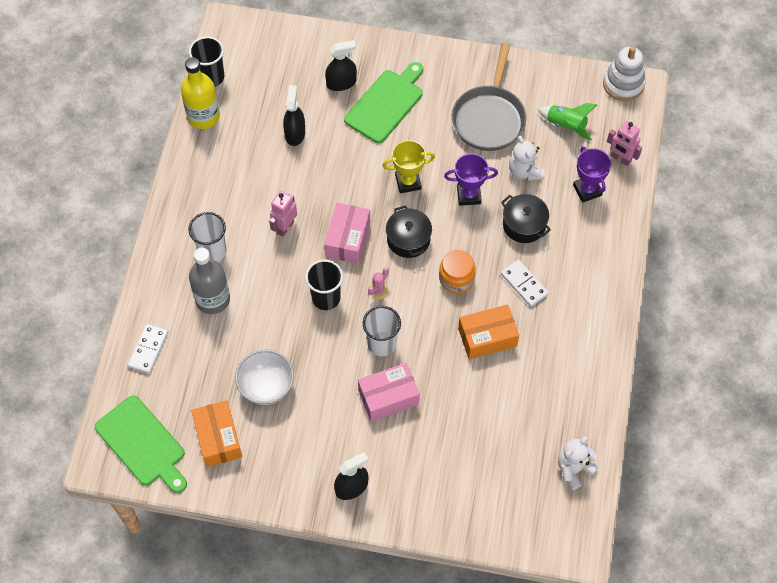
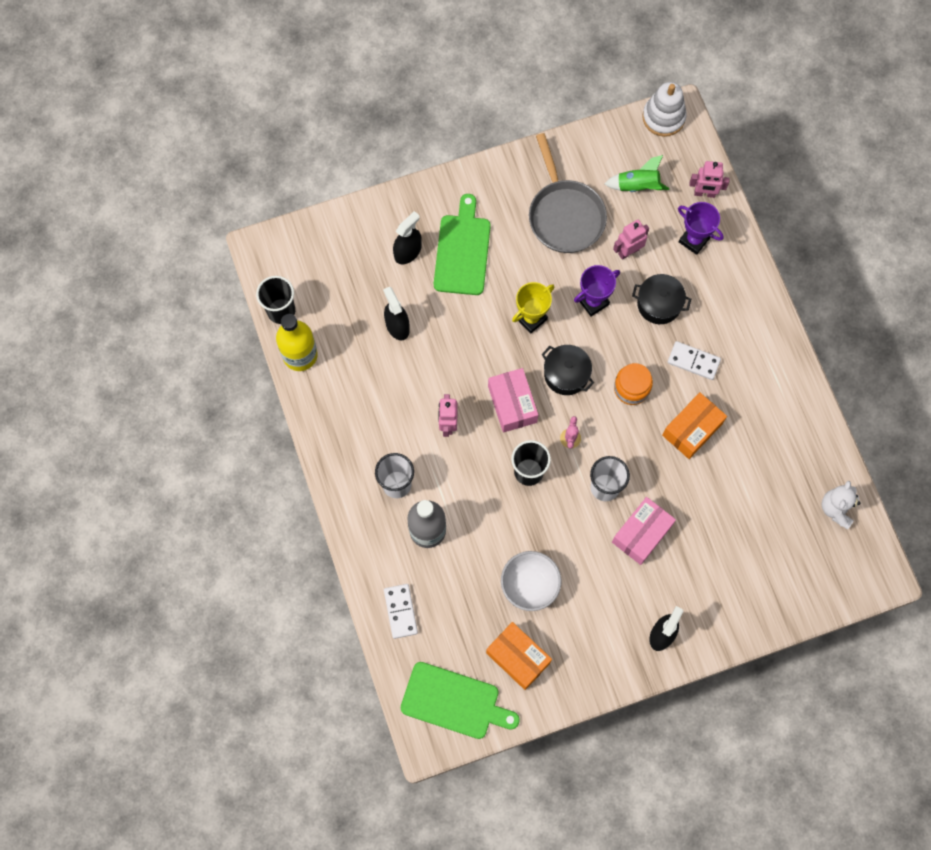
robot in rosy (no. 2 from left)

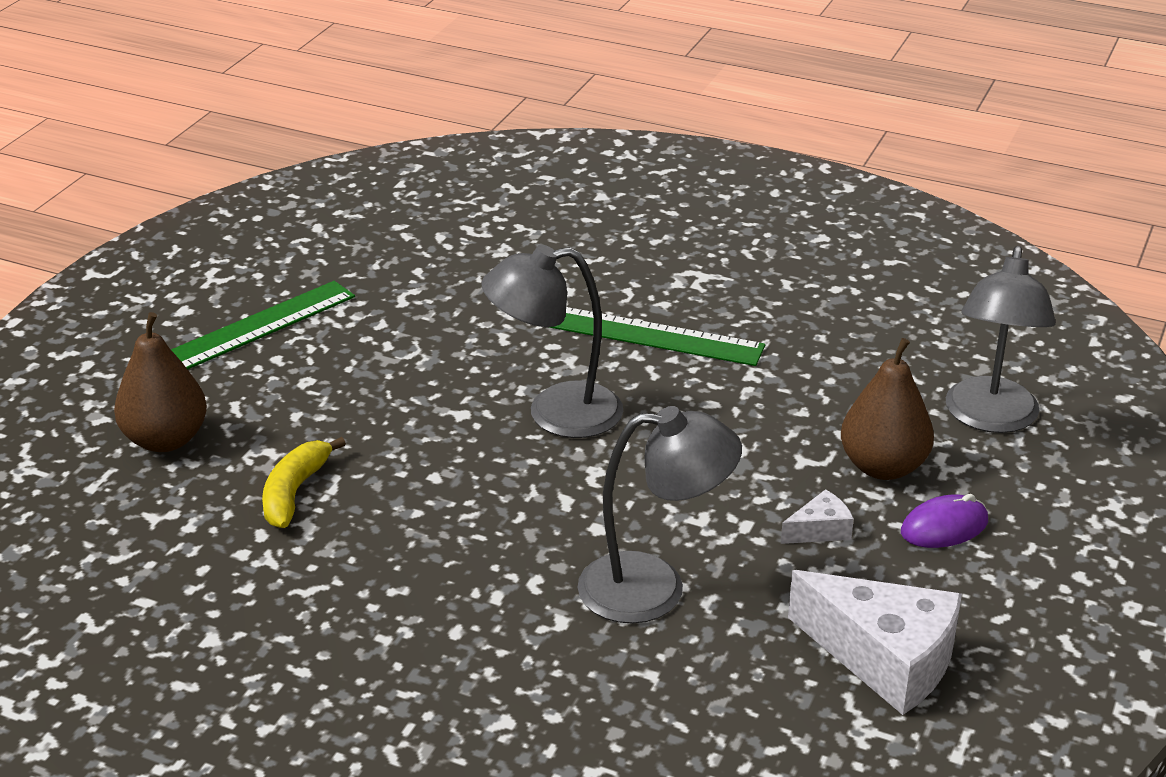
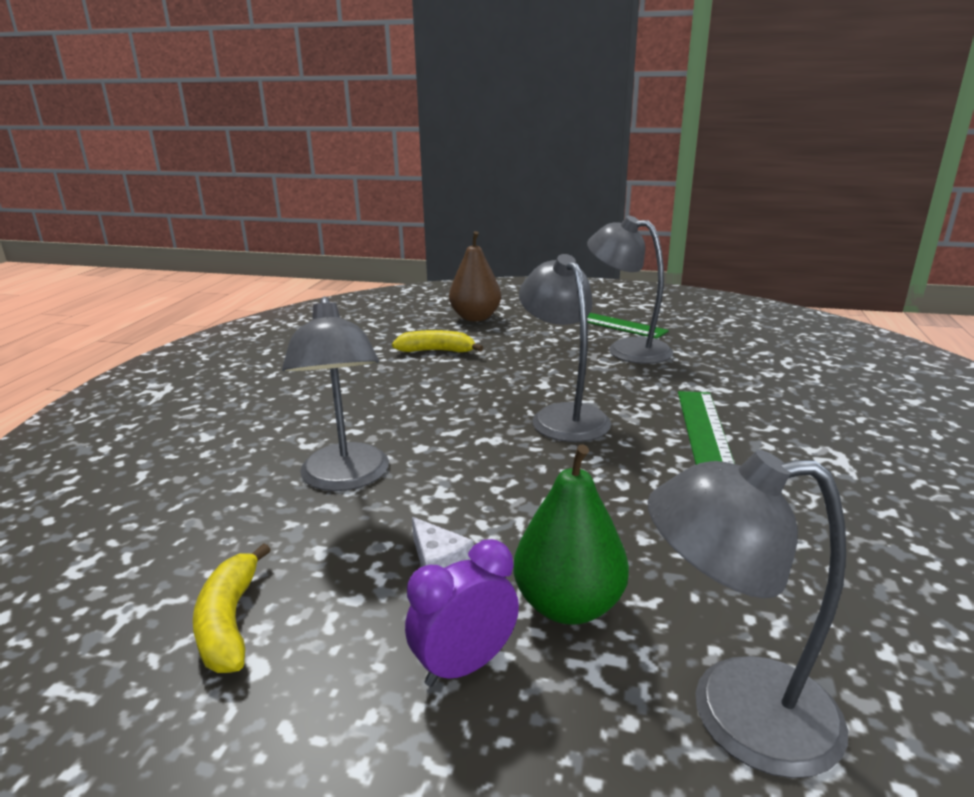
desk lamp in ash-grey (no. 3 from left)
banana fruit in yellow (no. 1 from left)
clock in royal purple
pear in emerald

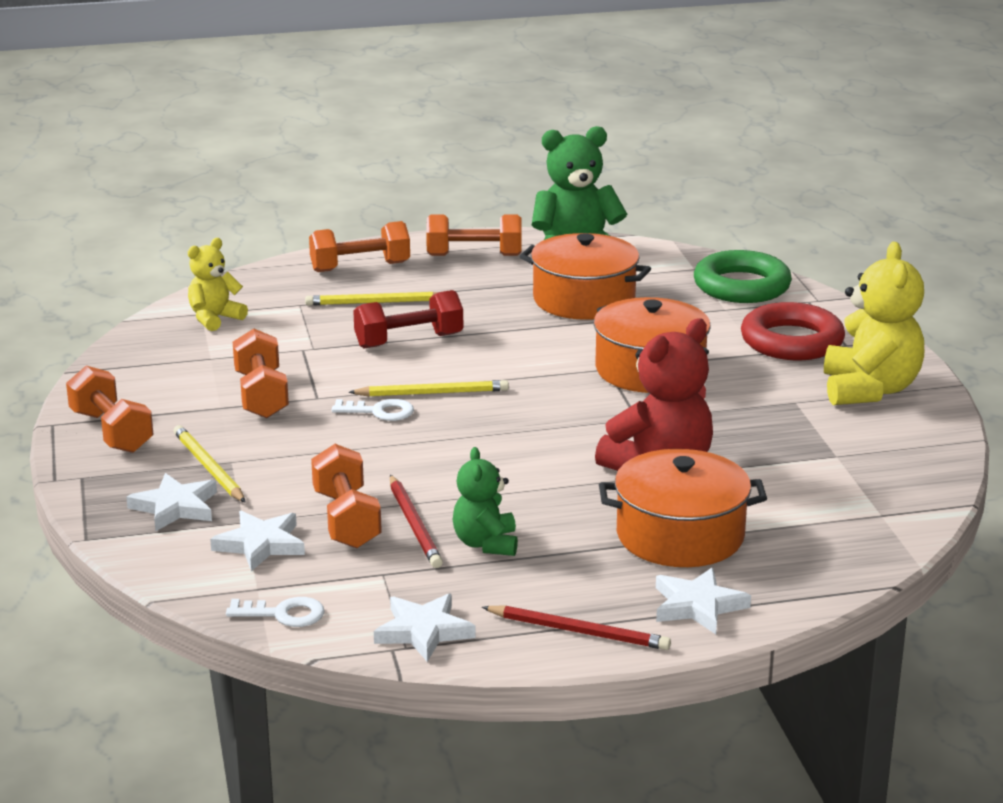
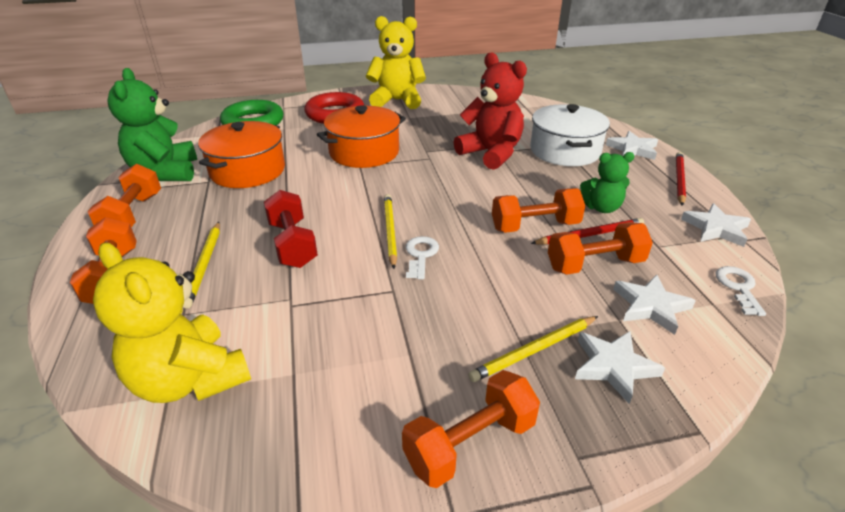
hand weight in orange-coloured (no. 4 from left)
cooking pot in snow-white
teddy bear in yellow (no. 1 from left)

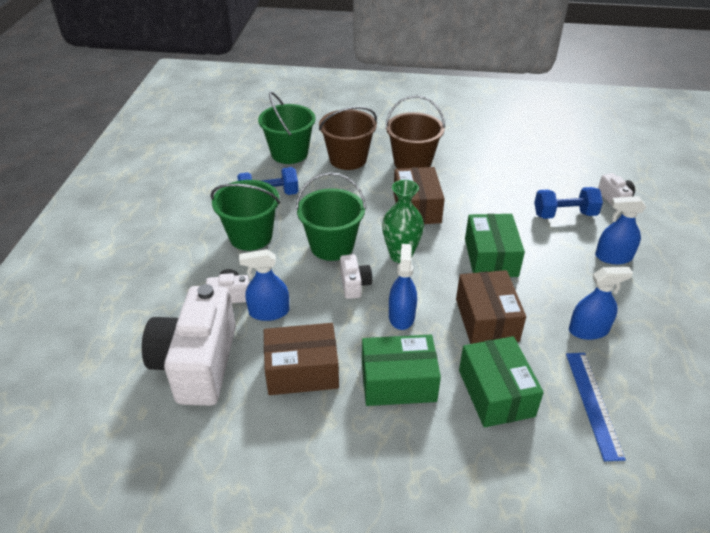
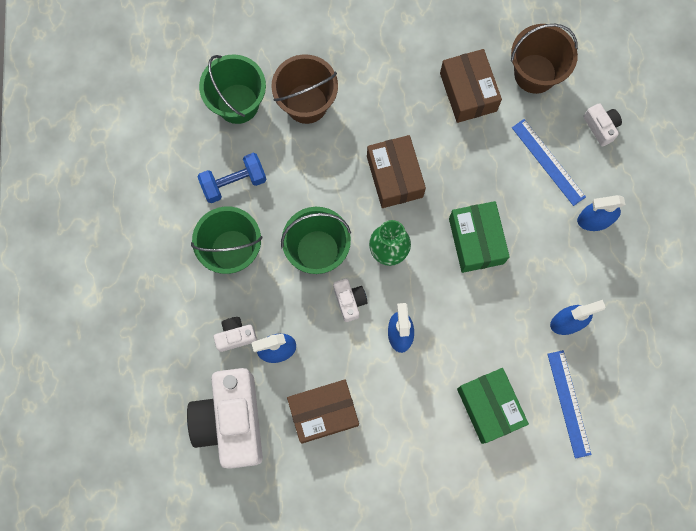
package in emerald (no. 1 from left in the first image)
bucket in russet (no. 2 from left)
package in russet (no. 3 from left)
straightedge in royal blue (no. 1 from left)

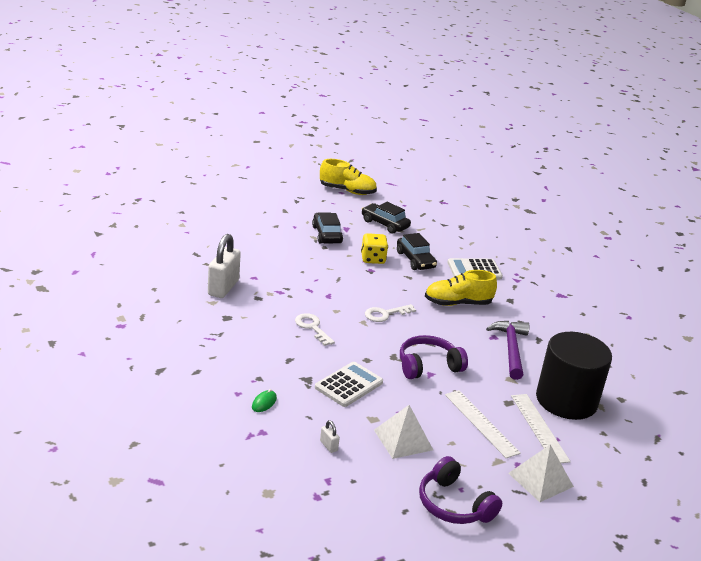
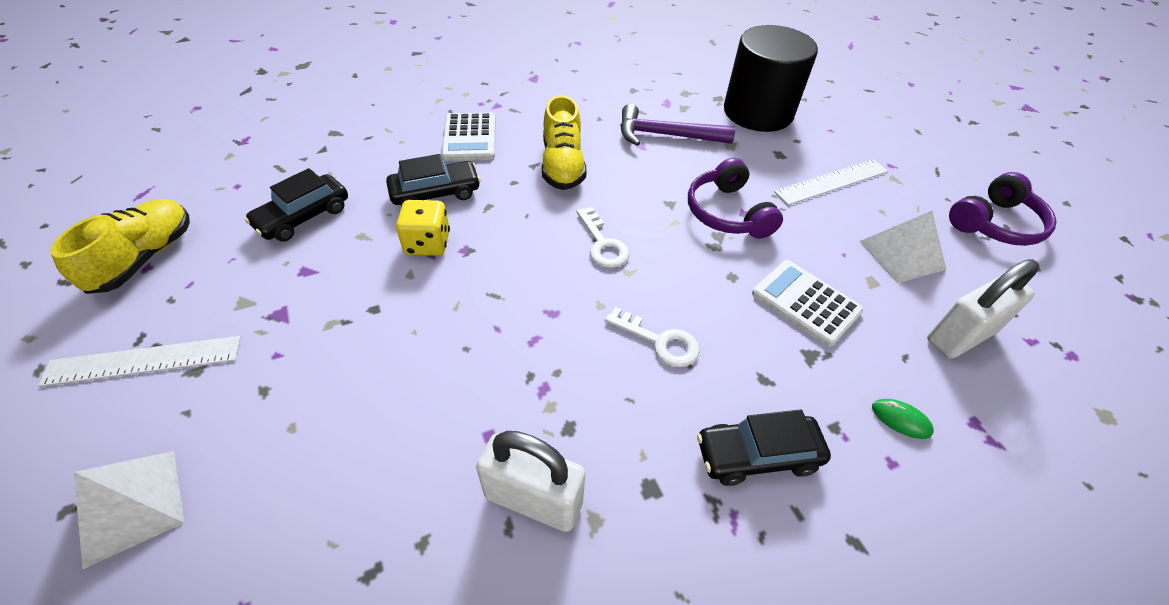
automobile in black (no. 3 from left)
pyramid shape in snow-white (no. 1 from left)
straightedge in snow-white (no. 1 from left)
latchkey in snow-white (no. 2 from left)
padlock in snow-white (no. 2 from left)

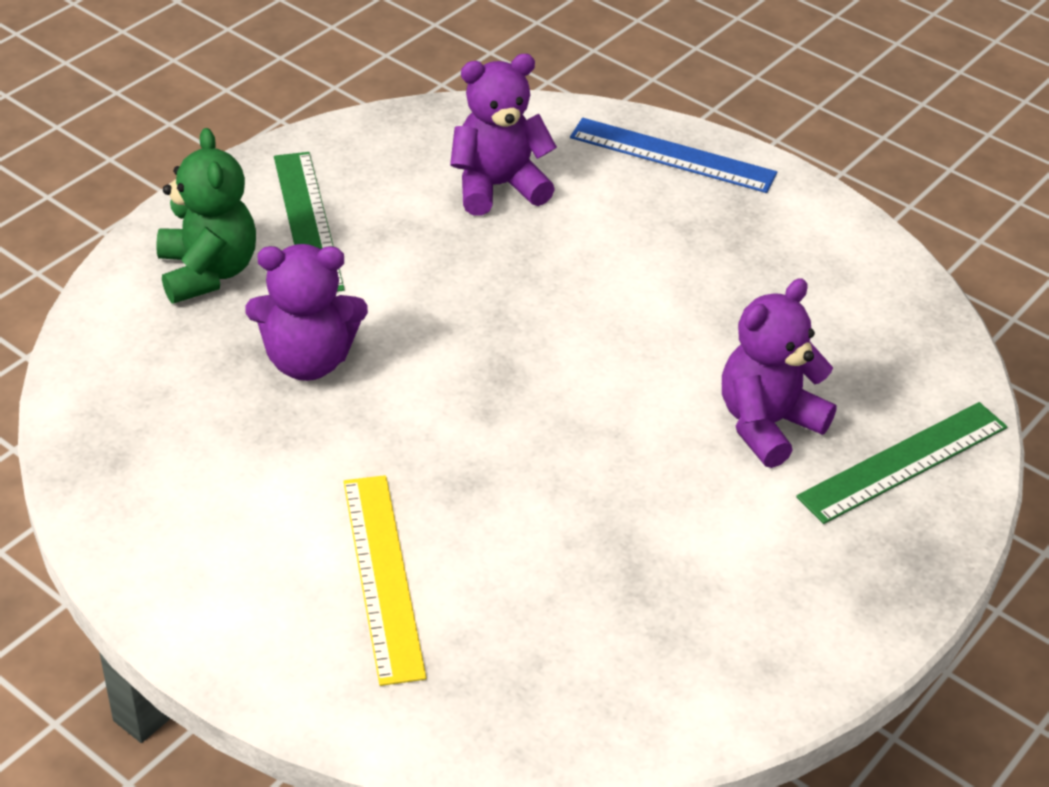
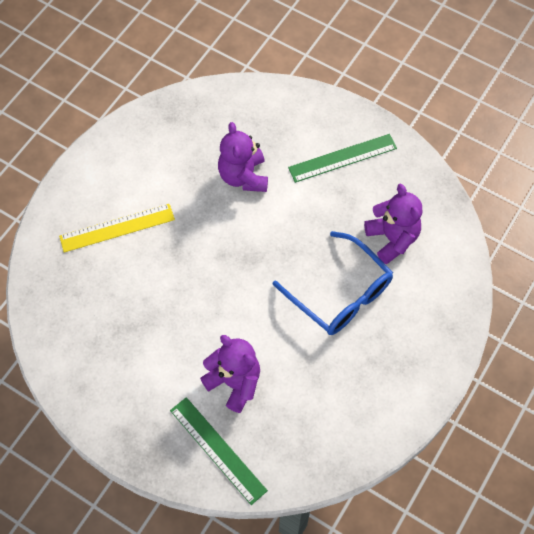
teddy bear in emerald
straightedge in royal blue
eyeglasses in royal blue

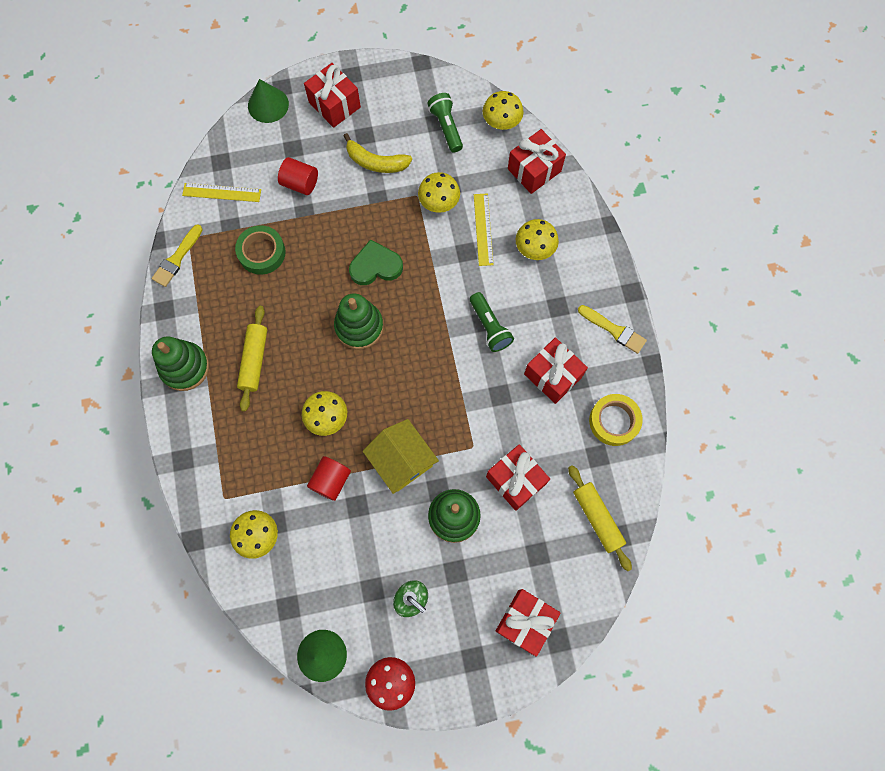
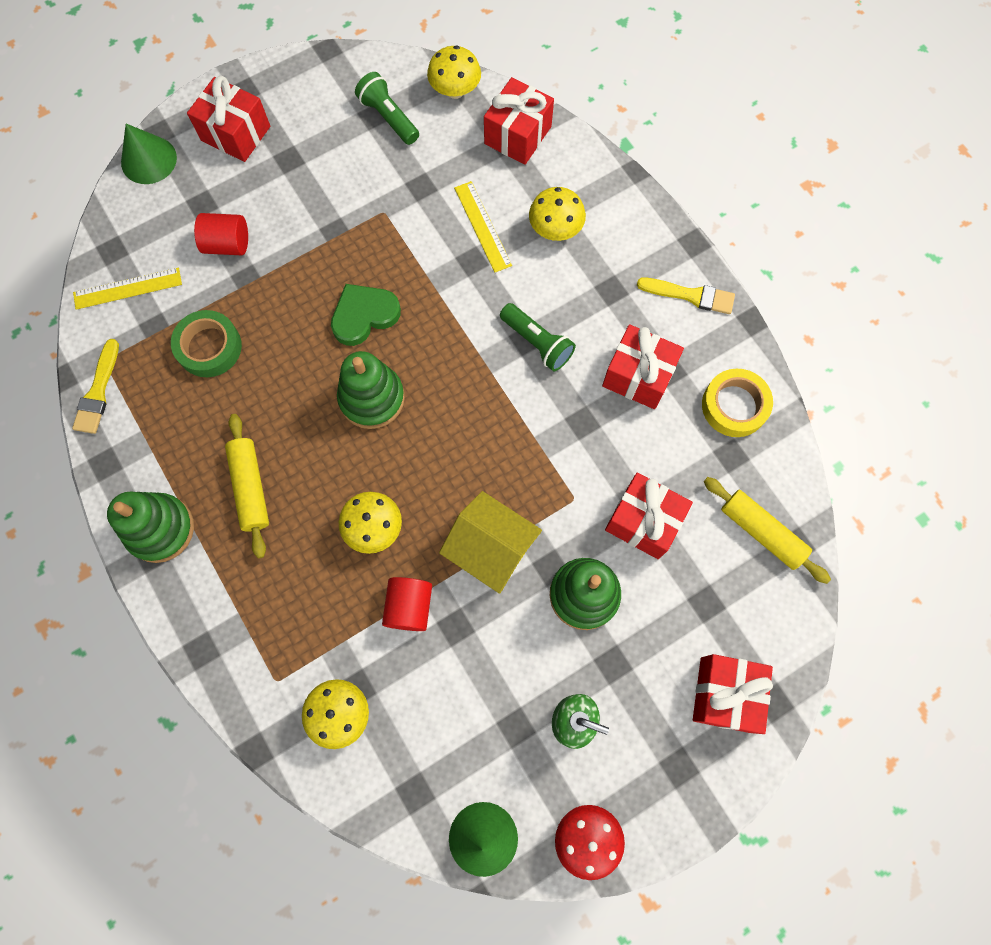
banana fruit in yellow
toadstool in yellow (no. 3 from left in the first image)

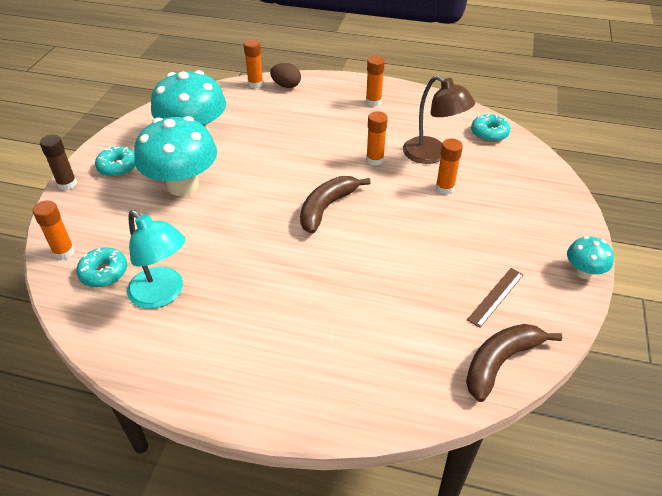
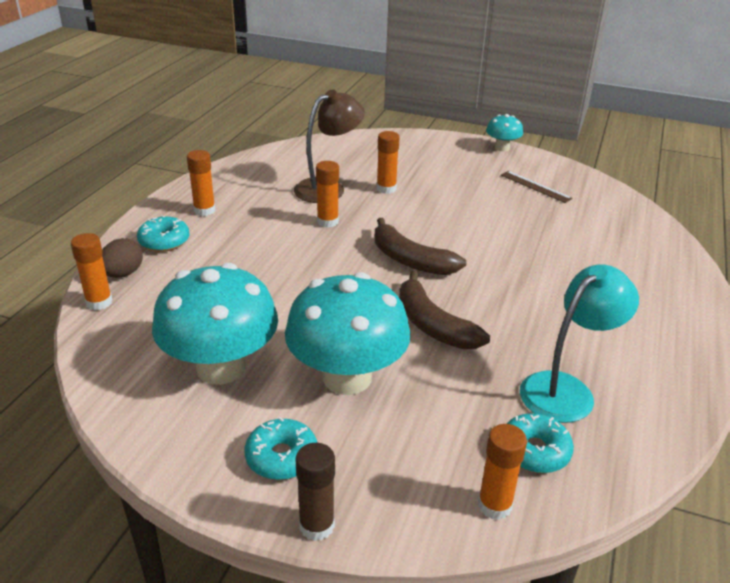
banana fruit in russet (no. 2 from left)
donut in turquoise (no. 1 from left)

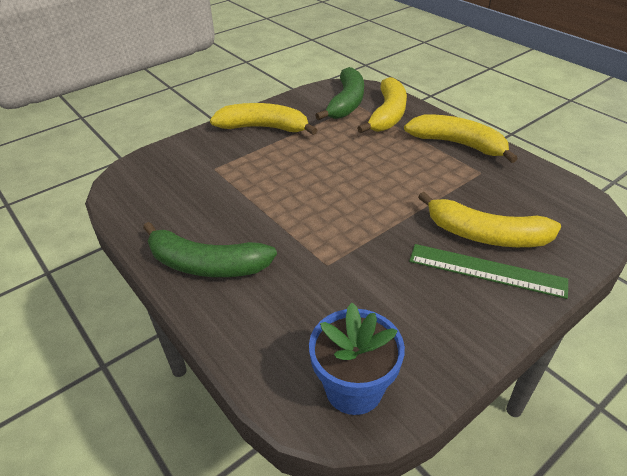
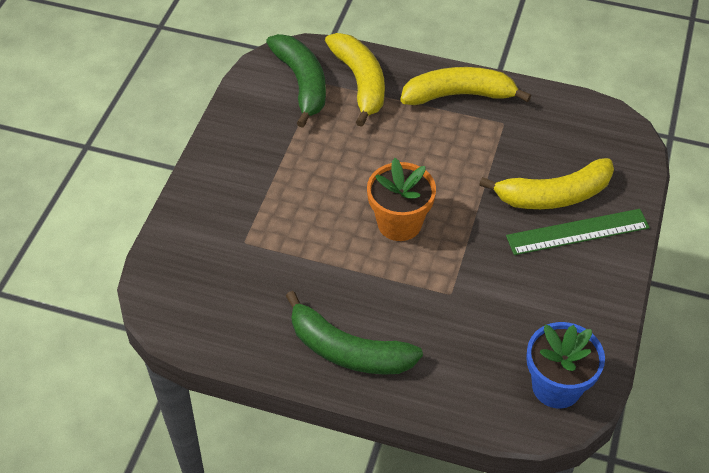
banana fruit in yellow (no. 1 from left in the first image)
plant pot in orange-coloured
banana fruit in emerald (no. 2 from left)

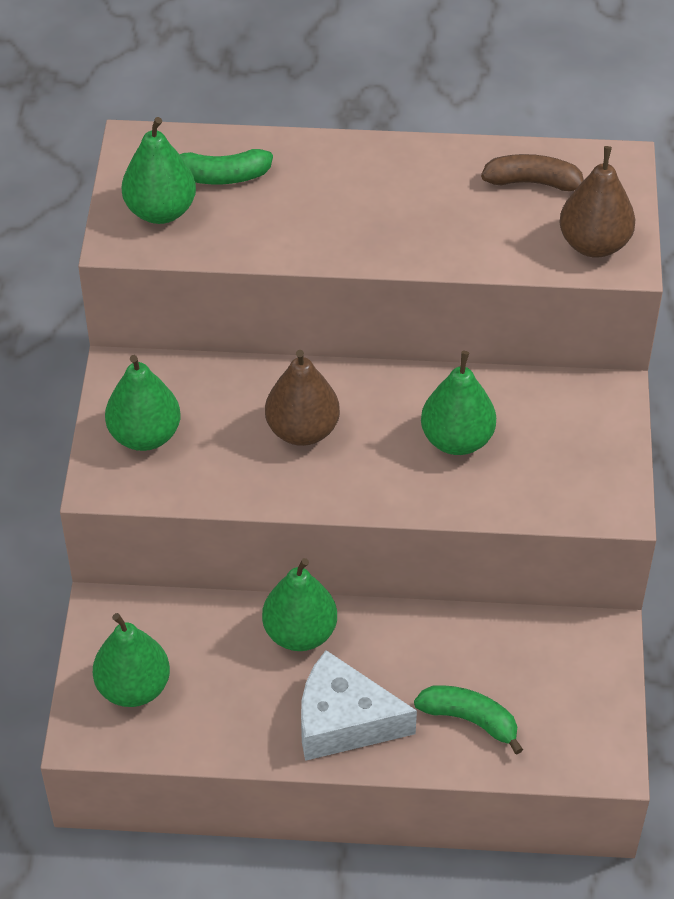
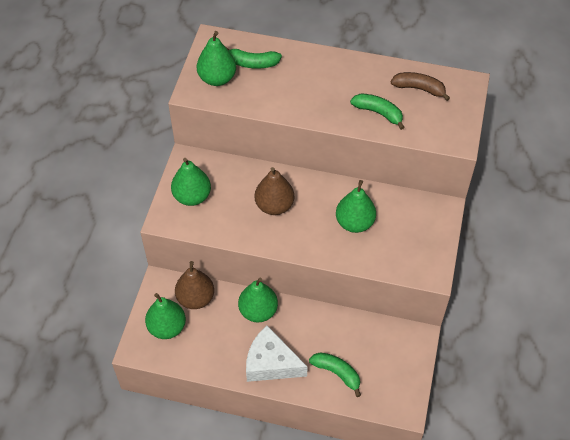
banana fruit in emerald (no. 3 from left)
pear in russet (no. 1 from left)

